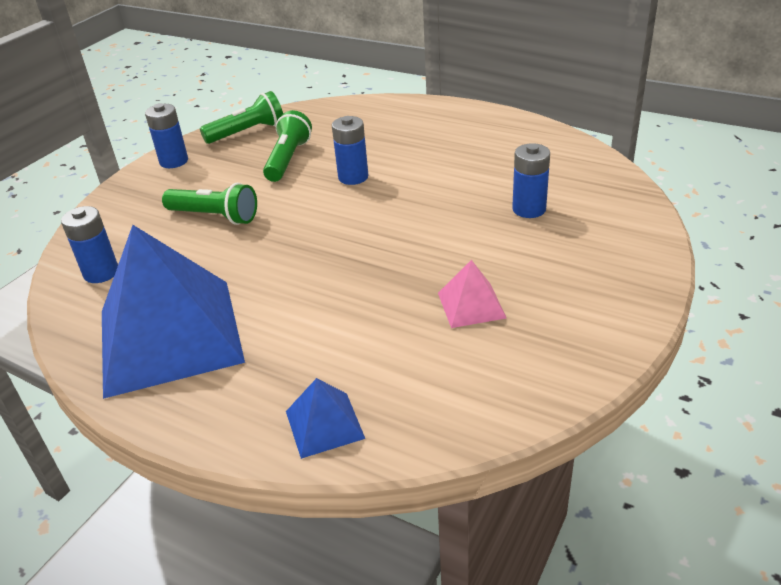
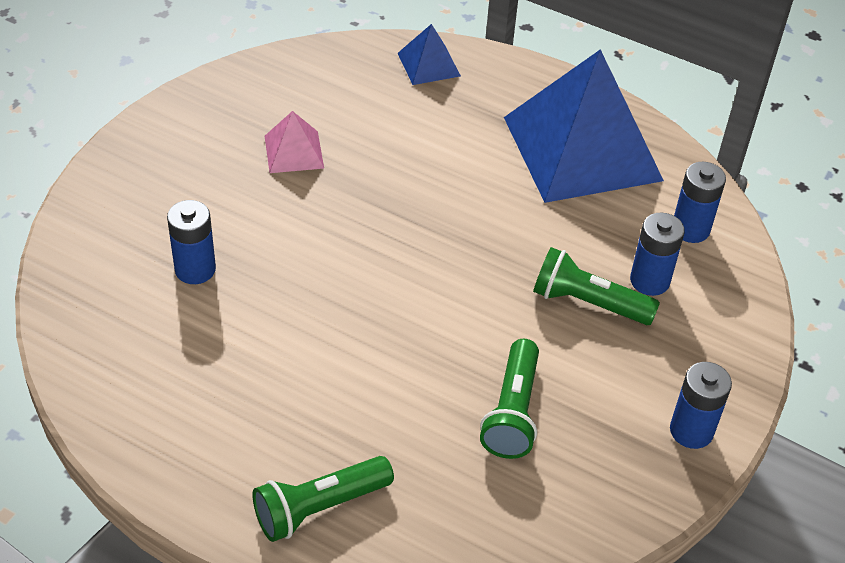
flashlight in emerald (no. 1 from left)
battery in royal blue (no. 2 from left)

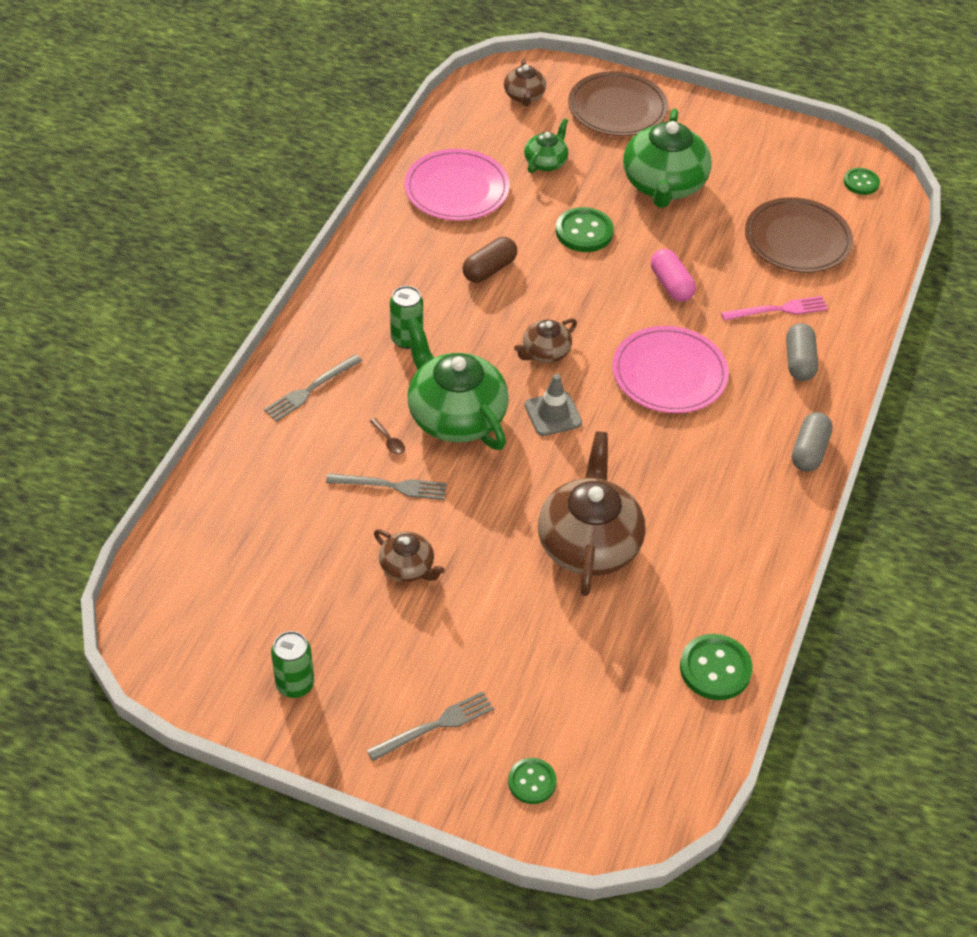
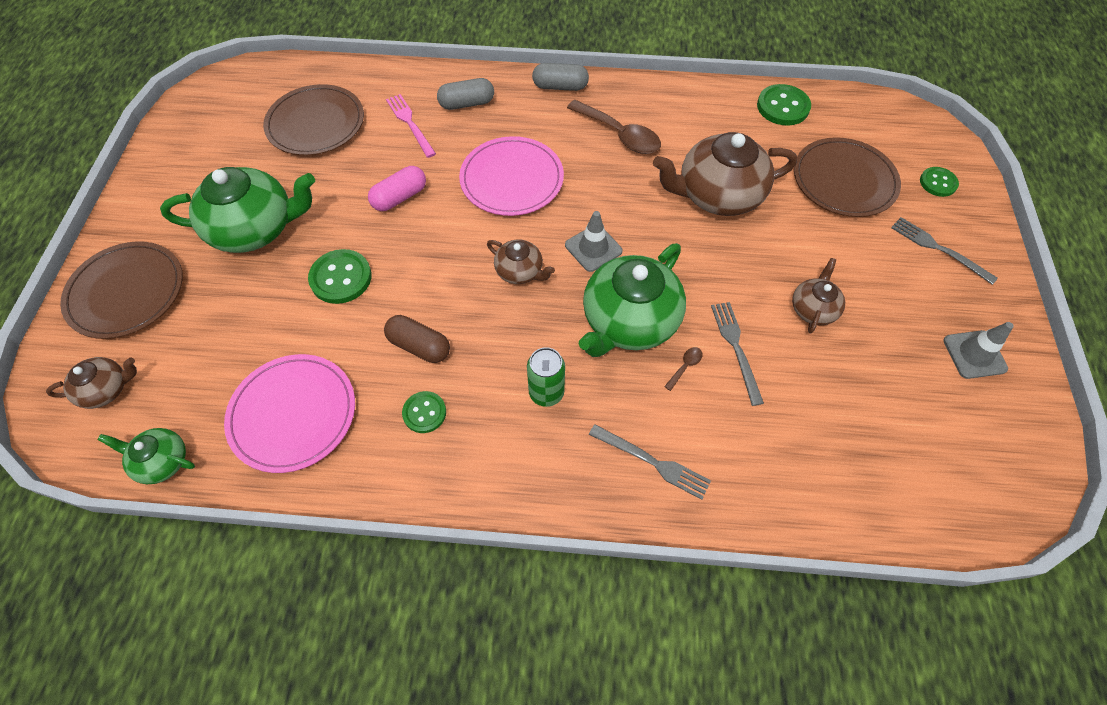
tablespoon in russet (no. 1 from left)
flat dish in russet (no. 3 from left)
china teapot in emerald (no. 1 from left)
shirt button in emerald (no. 2 from left)
safety cone in ash-grey (no. 2 from left)

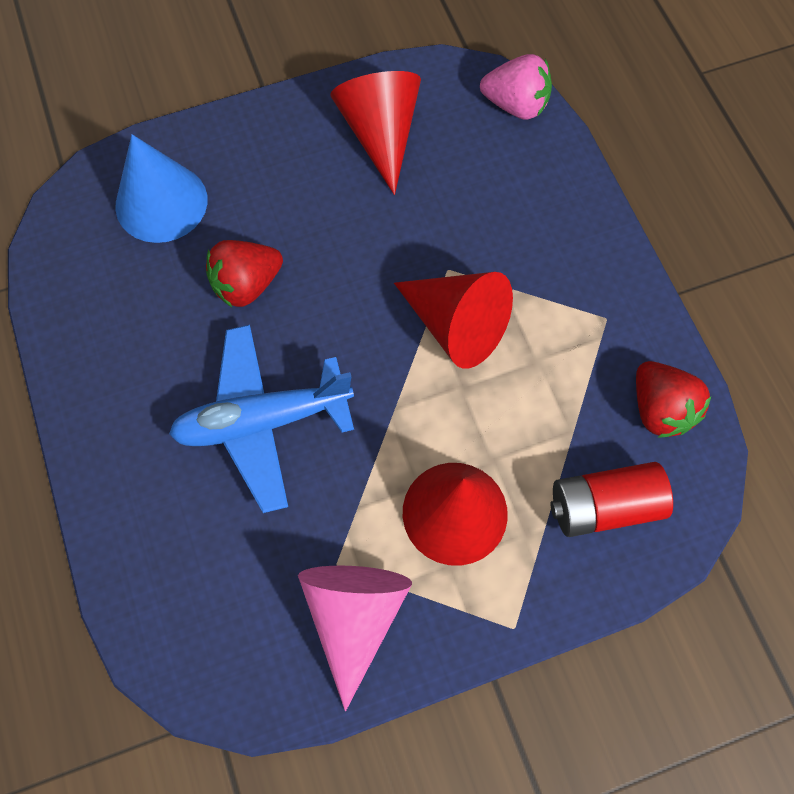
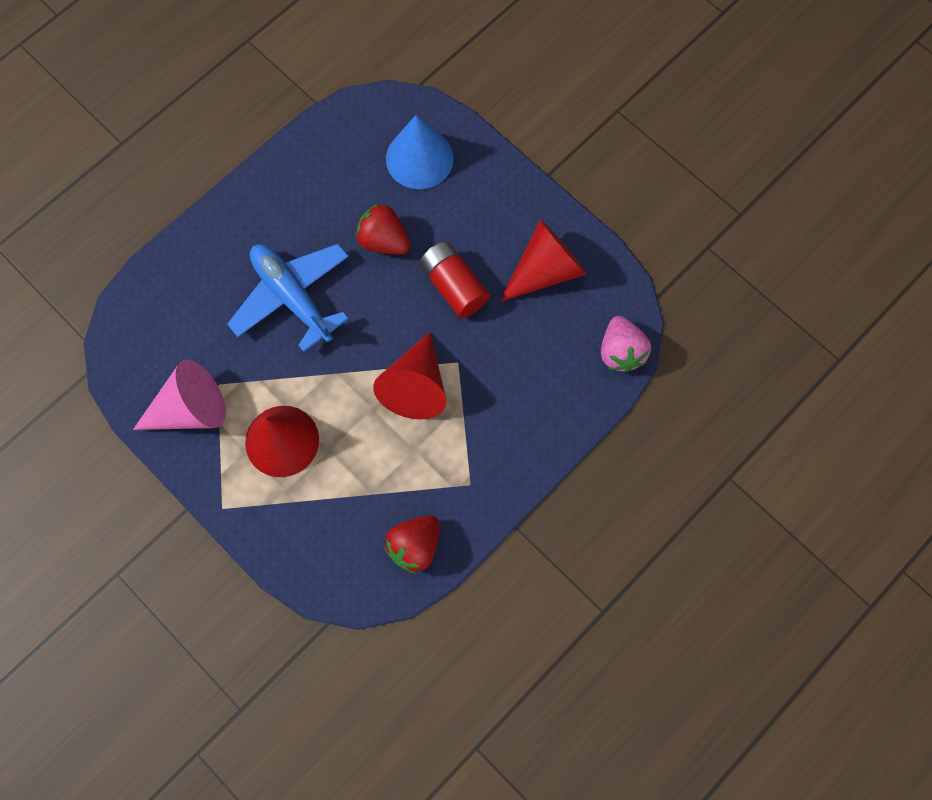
battery in crimson

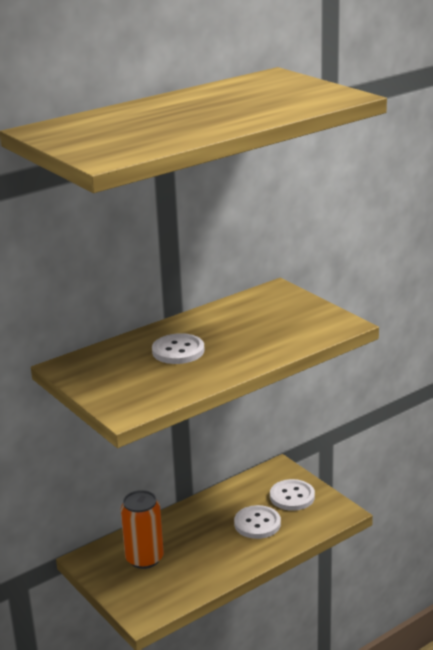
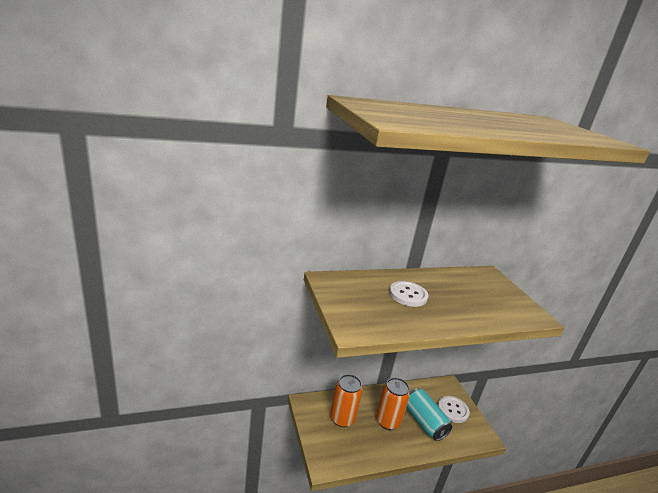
tin in orange-coloured (no. 2 from left)
tin in turquoise

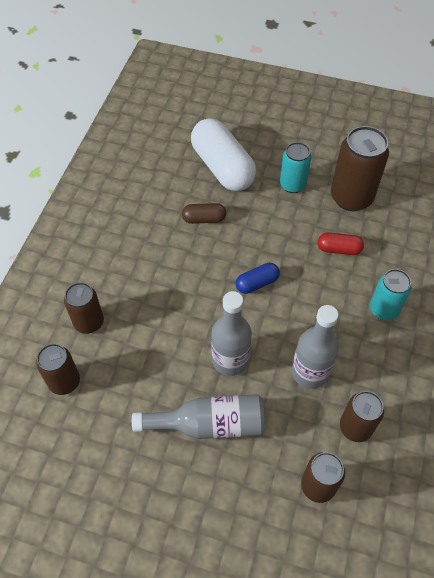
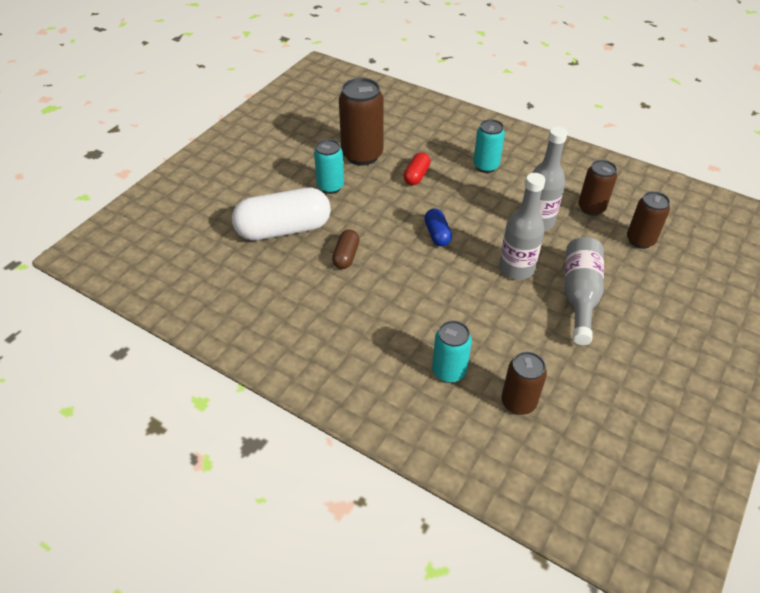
tin in turquoise (no. 2 from left)

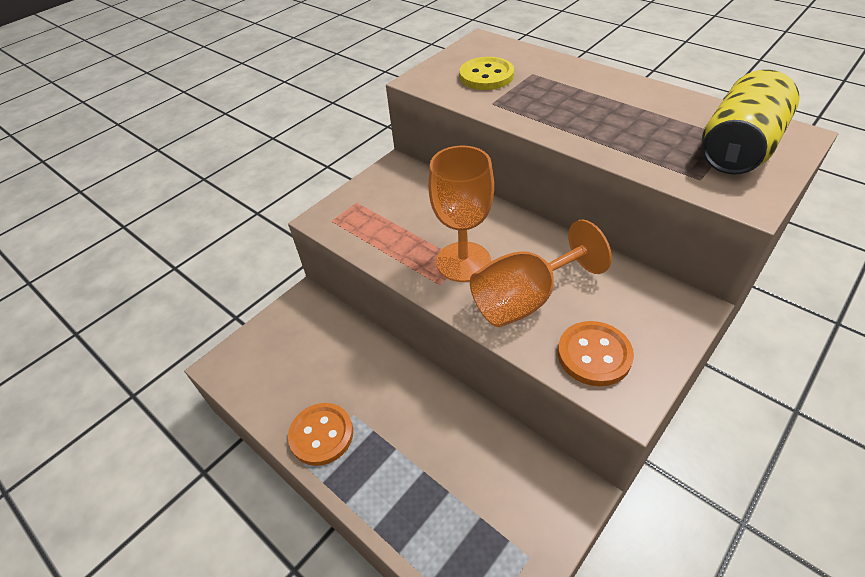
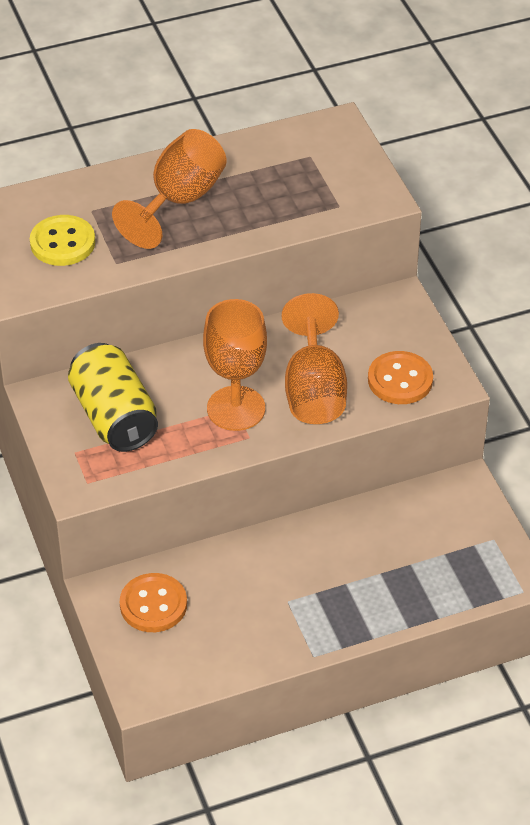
chalice in orange-coloured (no. 1 from left)
shirt button in orange-coloured (no. 1 from left)
tin in yellow

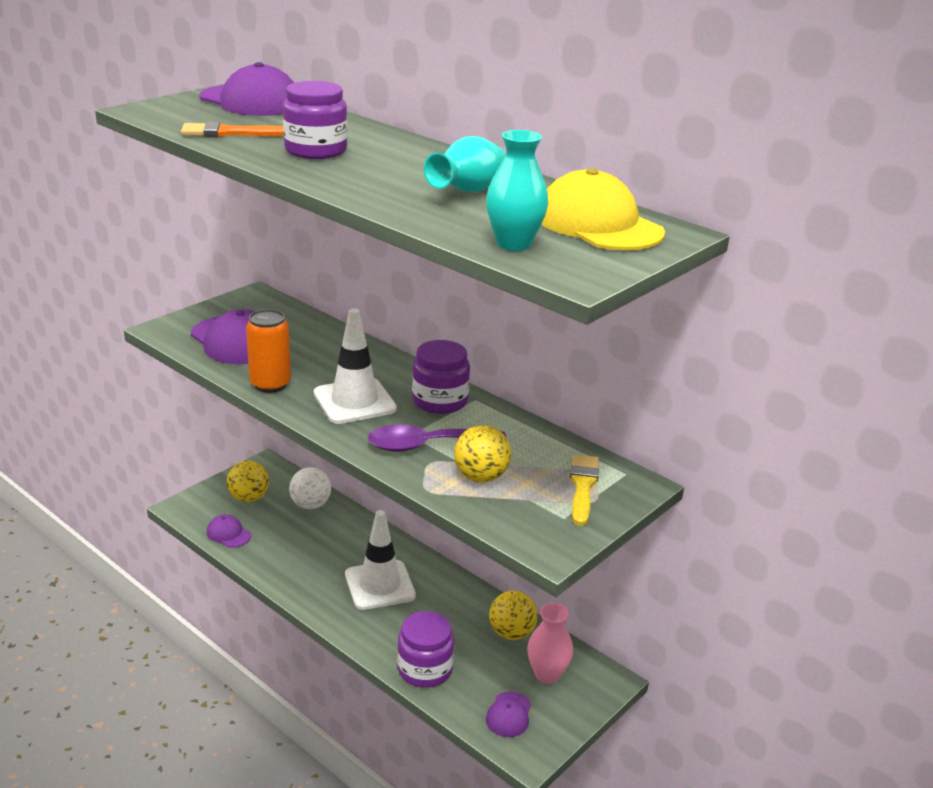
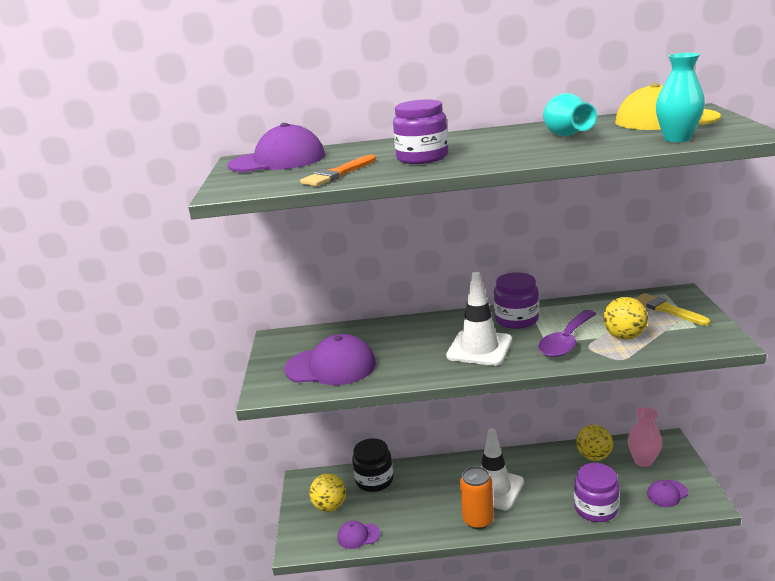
tin in orange-coloured
jam jar in black
baseball cap in royal purple (no. 4 from left)

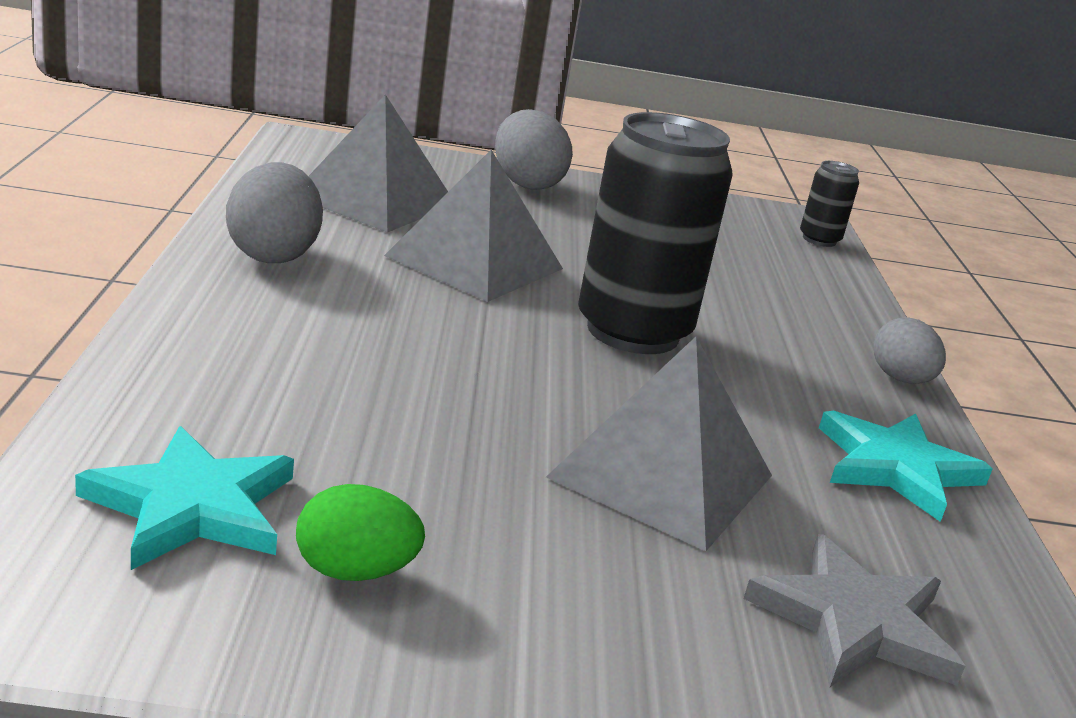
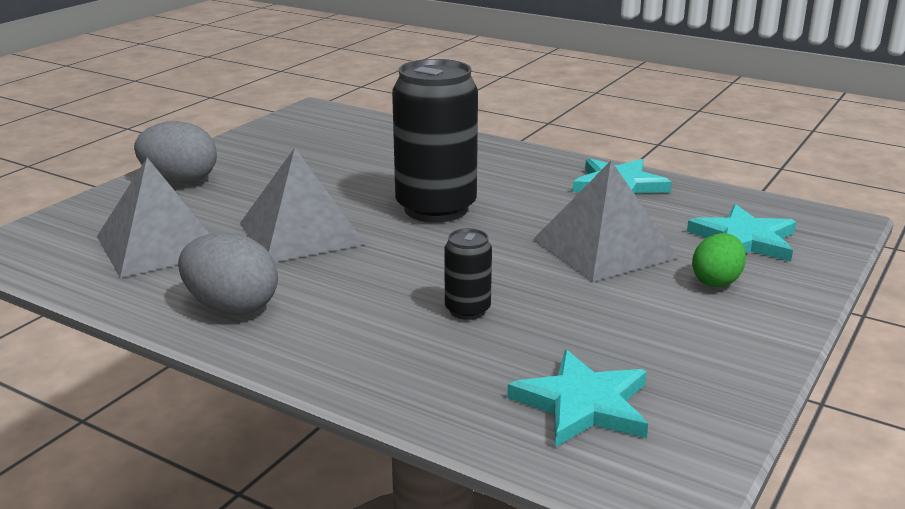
egg in ash-grey (no. 3 from left in the first image)
egg in emerald
tin in black (no. 2 from left)
star shape in turquoise (no. 3 from left)

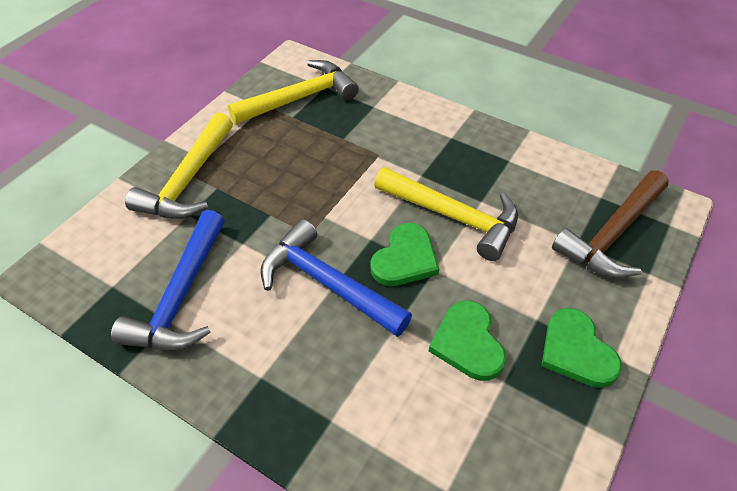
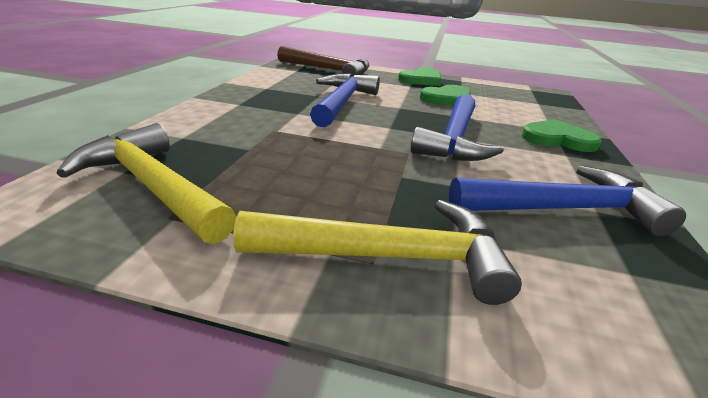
love heart in emerald (no. 3 from left)
hammer in royal blue (no. 1 from left)

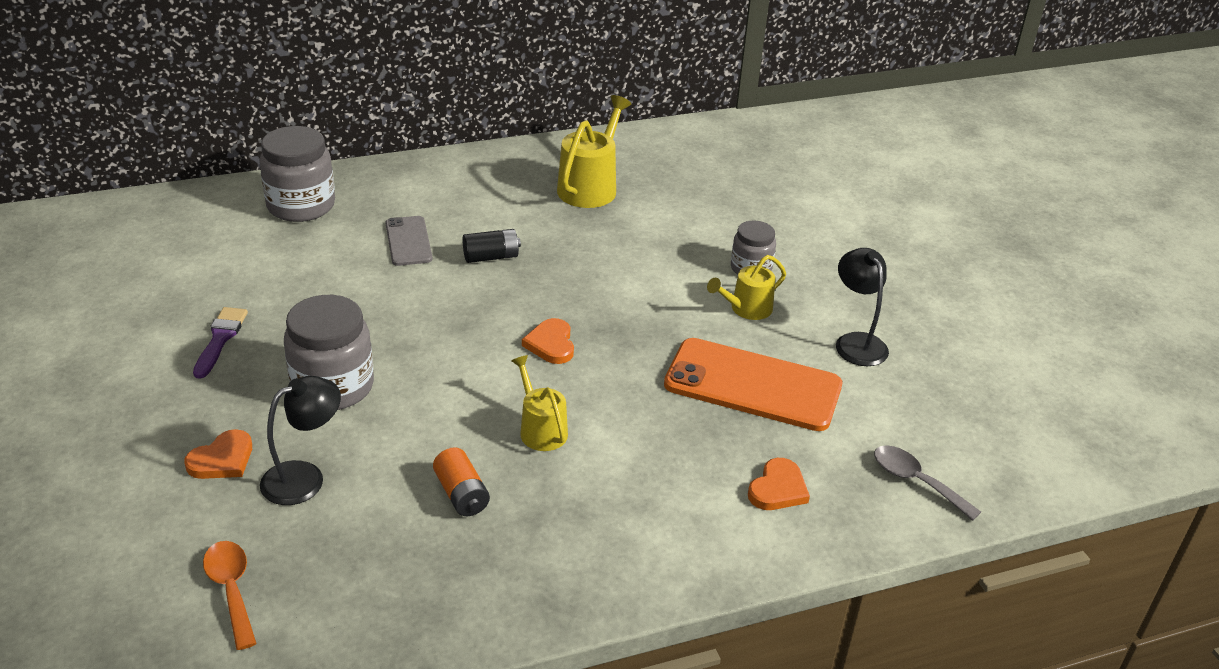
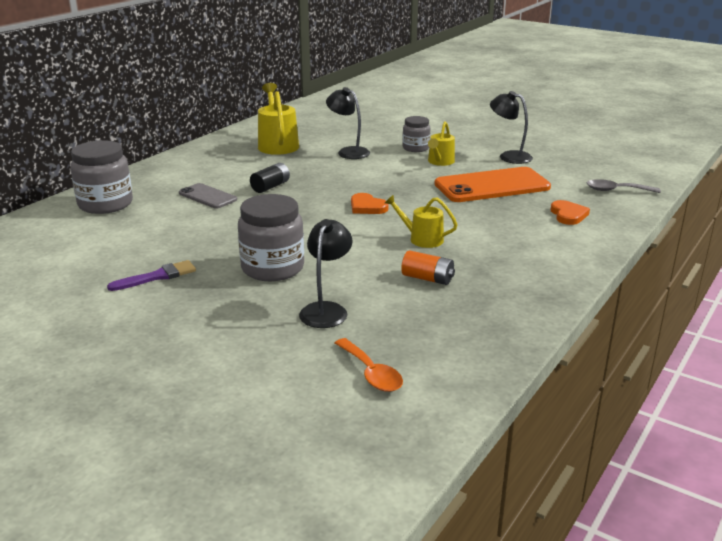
love heart in orange-coloured (no. 1 from left in the first image)
desk lamp in black (no. 2 from left)
paintbrush in royal purple
tablespoon in orange-coloured

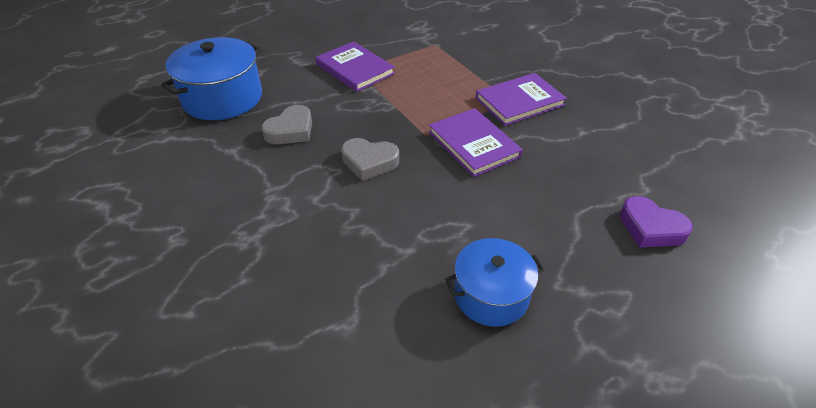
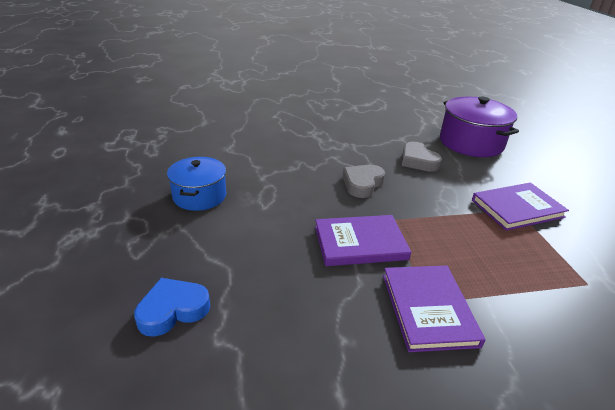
cooking pot in royal purple
love heart in royal blue

